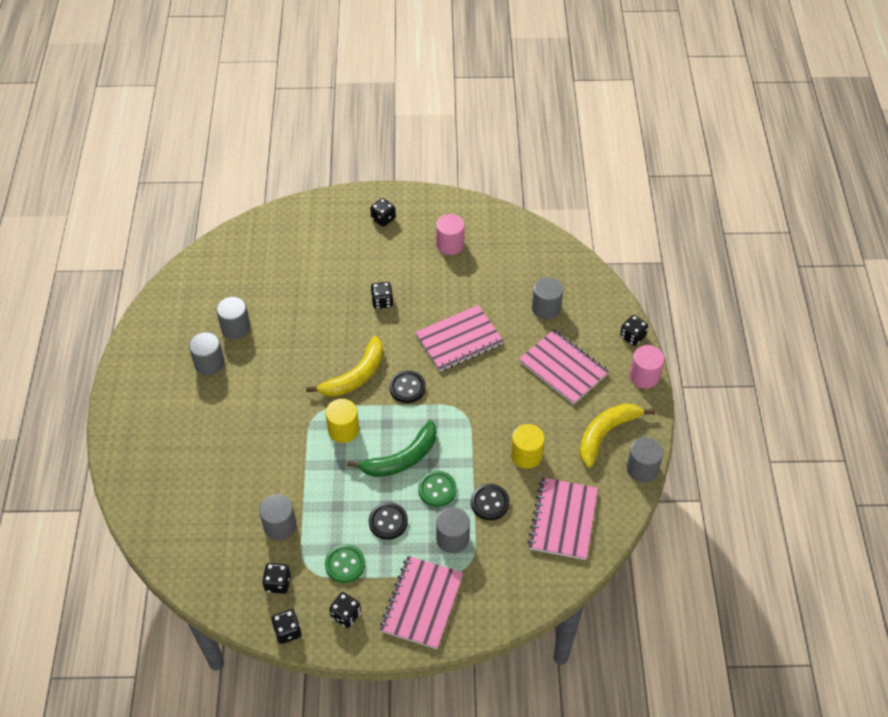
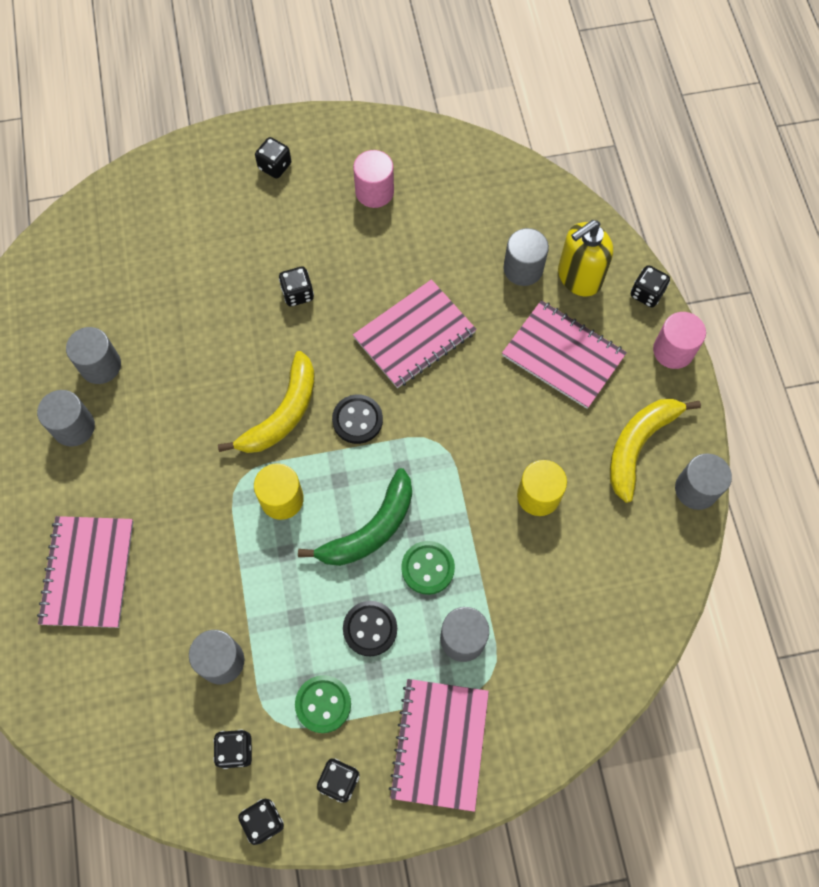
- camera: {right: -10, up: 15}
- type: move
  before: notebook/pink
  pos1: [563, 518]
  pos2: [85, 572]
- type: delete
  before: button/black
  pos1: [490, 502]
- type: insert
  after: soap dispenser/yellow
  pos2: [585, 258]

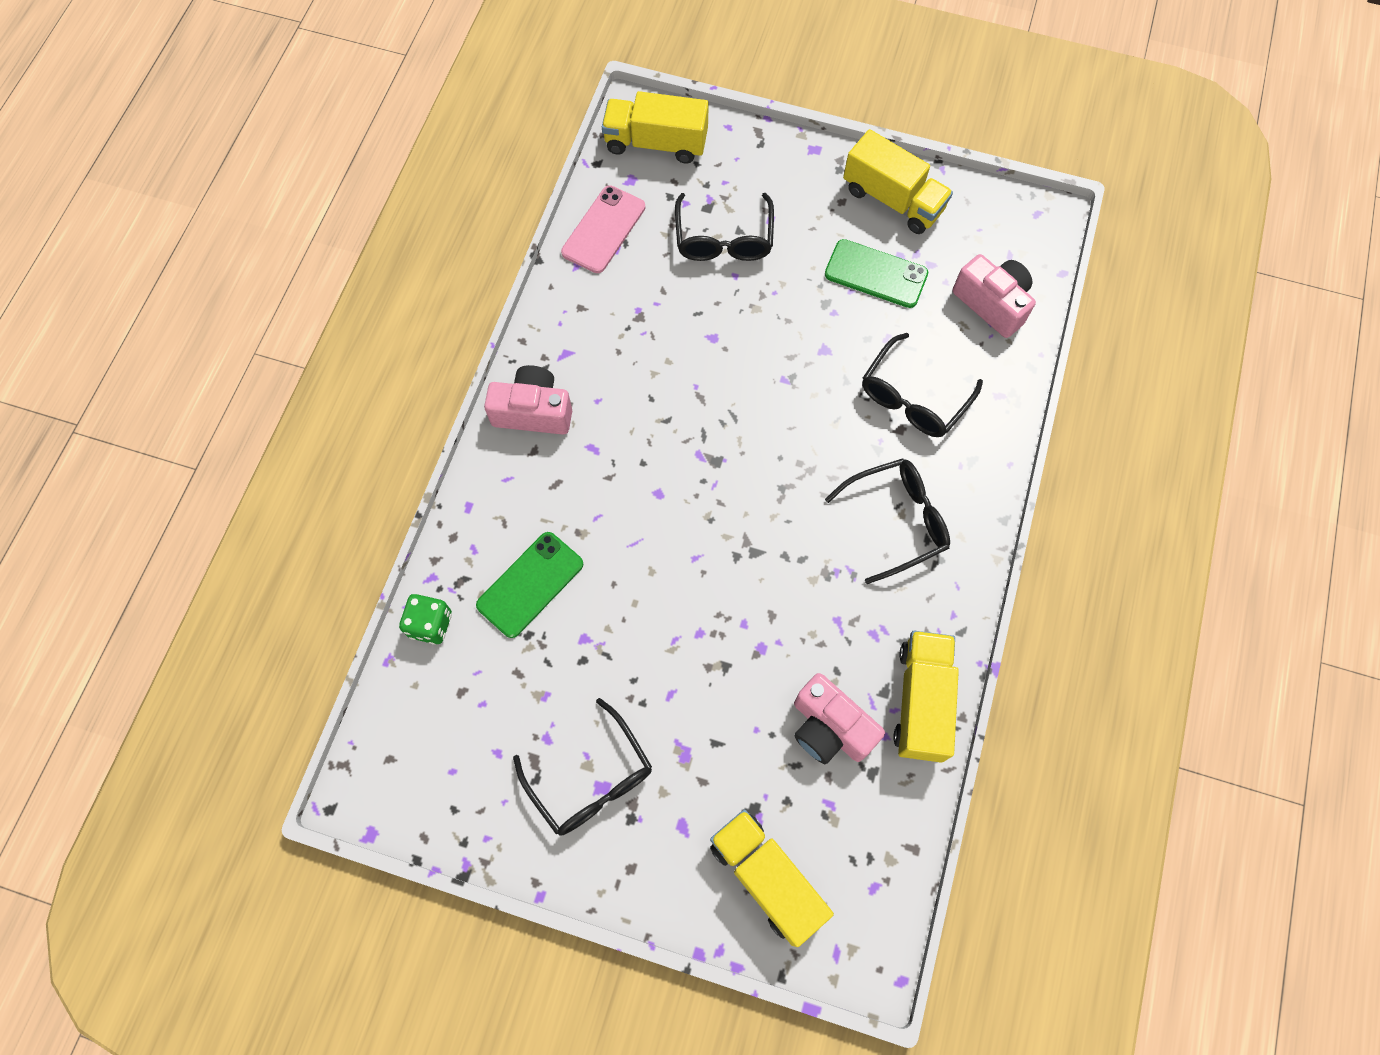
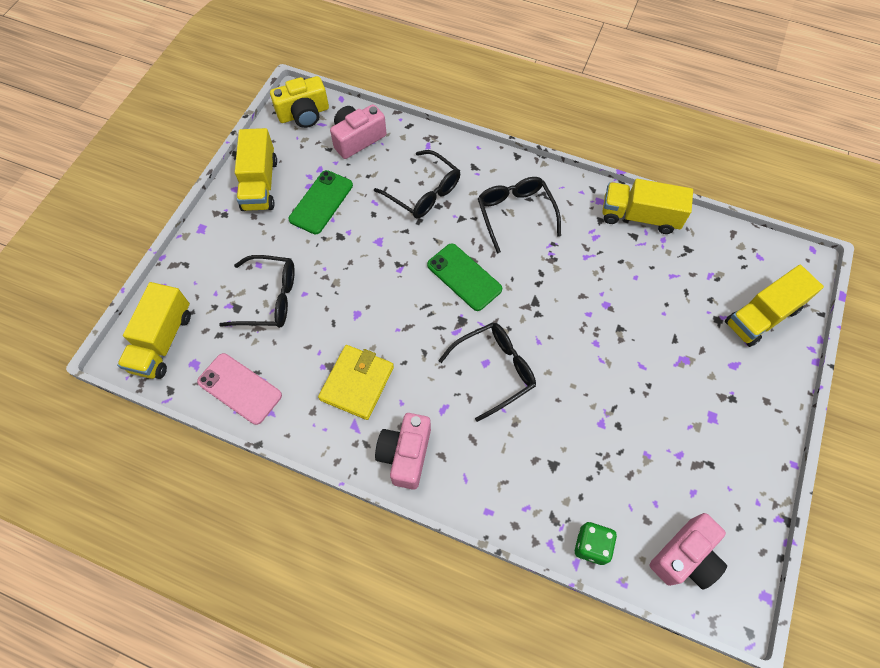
- camera: {right: -85, up: -5}
- type: rotate
  before: truck/yellow
  pos1: [898, 181]
  pos2: [256, 169]
  turn: 135
- type: move
  before: phone/green
  pos1: [529, 585]
  pos2: [464, 277]
- type: move
  before: camera/pink
  pos1: [839, 718]
  pos2: [688, 551]
- type: move
  before: glasses/black
  pos1: [582, 767]
  pos2: [487, 372]
- type: insert
  after: camera/yellow
  pos2: [299, 102]
- type: insert
  after: wallet/yellow
  pos2: [356, 382]

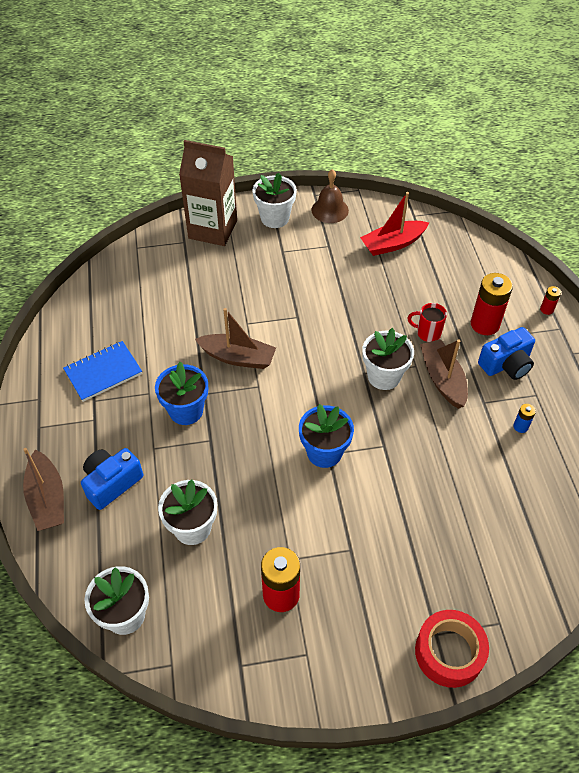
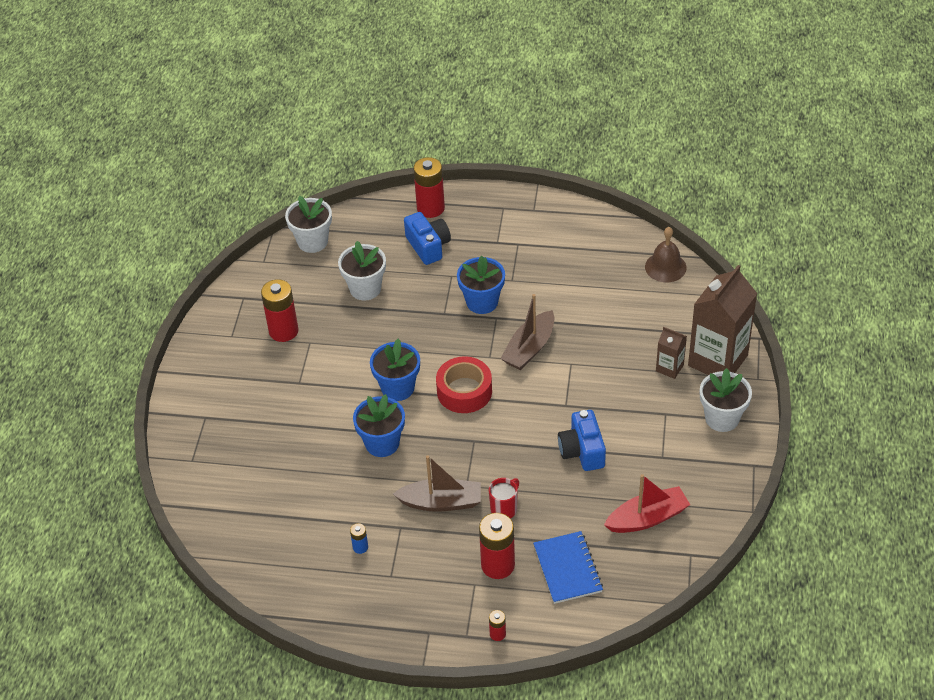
- camera: {right: 110, up: -5}
- type: move
  before: bell/brown
  pos1: [330, 196]
  pos2: [666, 254]
- type: rotate
  before: boat/red
  pos1: [394, 224]
  pos2: [647, 503]
  turn: 75
- type: move
  before: camera/blue
  pos1: [506, 353]
  pos2: [582, 440]
- type: delete
  before: flower pot/white
  pos1: [388, 359]
- type: move
  before: notebook/blue
  pos1: [102, 371]
  pos2: [568, 567]
- type: replace
  before: boat/brown
  after: battery/red
  pos1: [43, 489]
  pos2: [429, 187]
- type: move
  before: tape/red
  pos1: [452, 649]
  pos2: [464, 384]
- type: insert
  after: carton/brown
  pos2: [671, 353]
- type: insert
  after: flower pot/blue
  pos2: [379, 425]

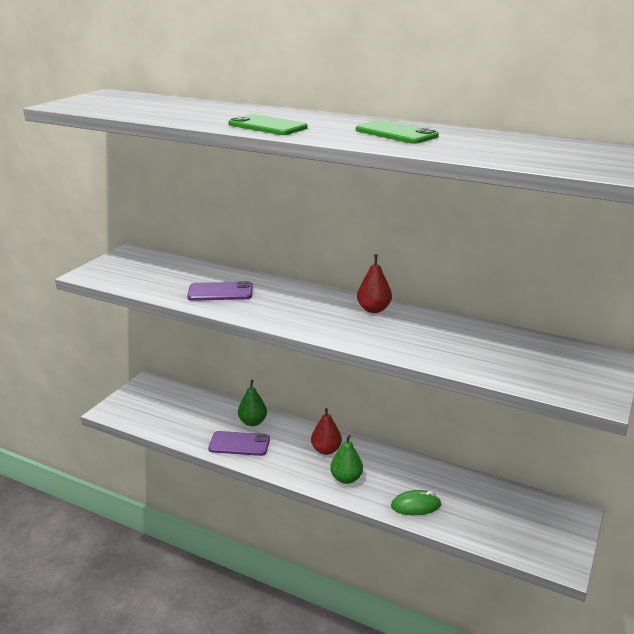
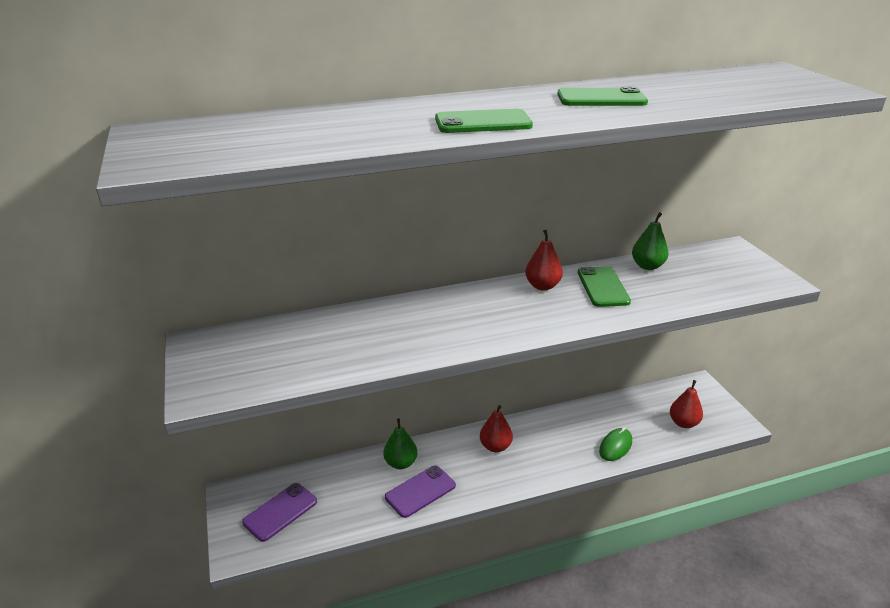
- camera: {right: -45, up: 5}
- type: move
  before: phone/purple
  pos1: [220, 291]
  pos2: [279, 512]
- type: move
  before: pear/green
  pos1: [346, 459]
  pos2: [650, 241]
- type: insert
  after: phone/green
  pos2: [604, 286]
- type: insert
  after: pear/red
  pos2: [686, 404]

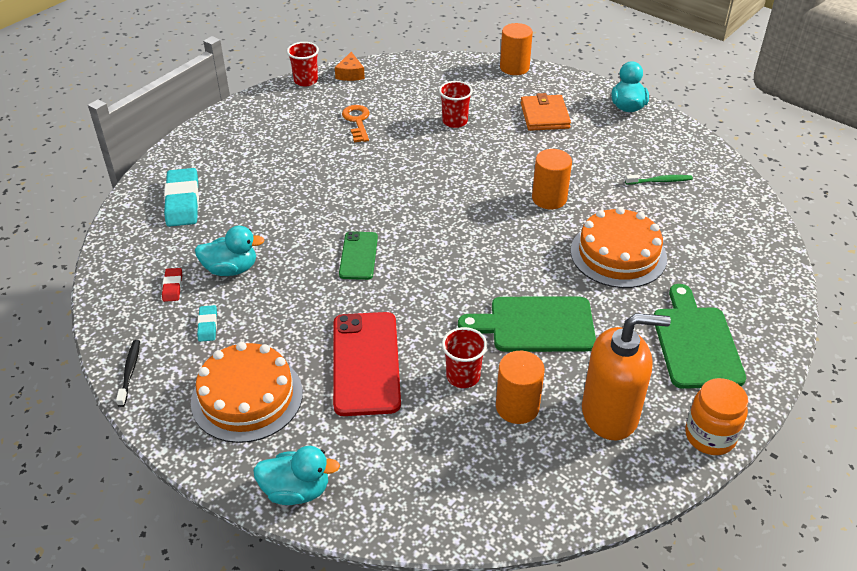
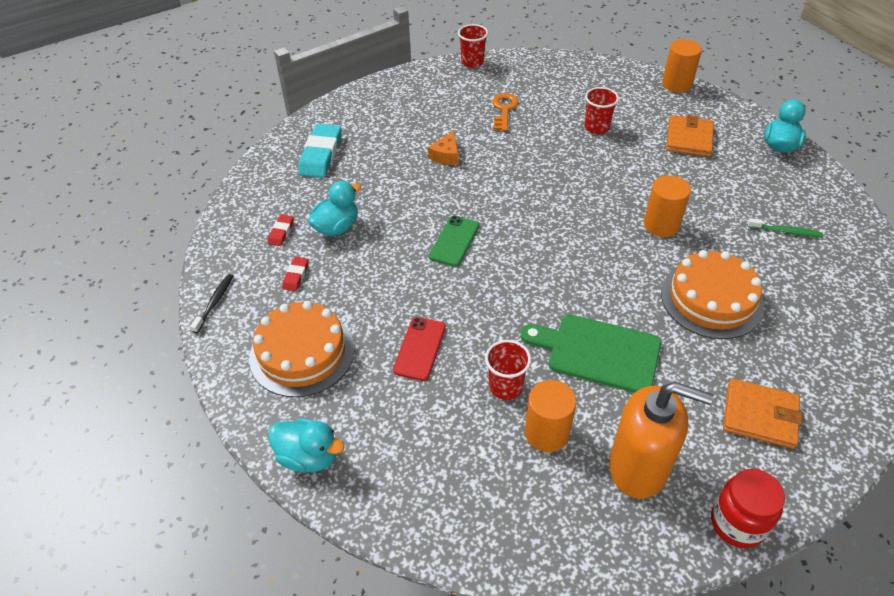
- camera: {right: 20, up: 5}
- type: move
  before: cheese/orange
  pos1: [350, 66]
  pos2: [443, 148]
- type: rotate
  before: duck/turquoise
  pos1: [230, 251]
  pos2: [334, 208]
  turn: -60
- type: replace
  before: cutting board/green
  after: wallet/orange
  pos1: [700, 336]
  pos2: [763, 414]
- type: recolor
  before: eraser/turquoise
  after: eraser/red
  pos1: [207, 323]
  pos2: [295, 274]
- type: resize
  before: phone/red
  pos1: [367, 364]
  pos2: [419, 349]
  scale: 0.58
- type: recolor
  before: jar/orange
  after: jar/red
  pos1: [716, 416]
  pos2: [748, 508]

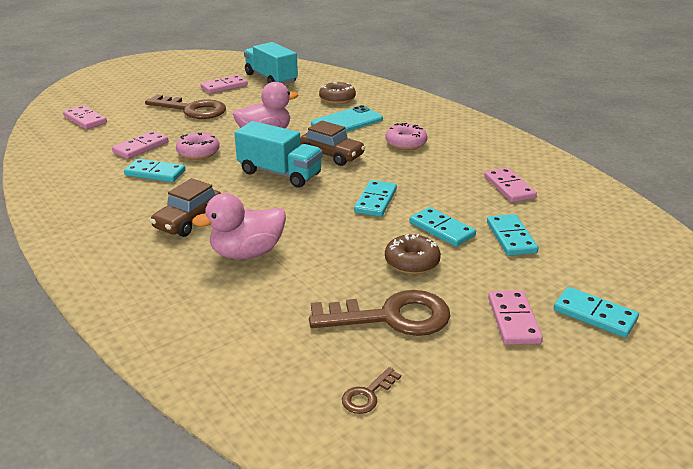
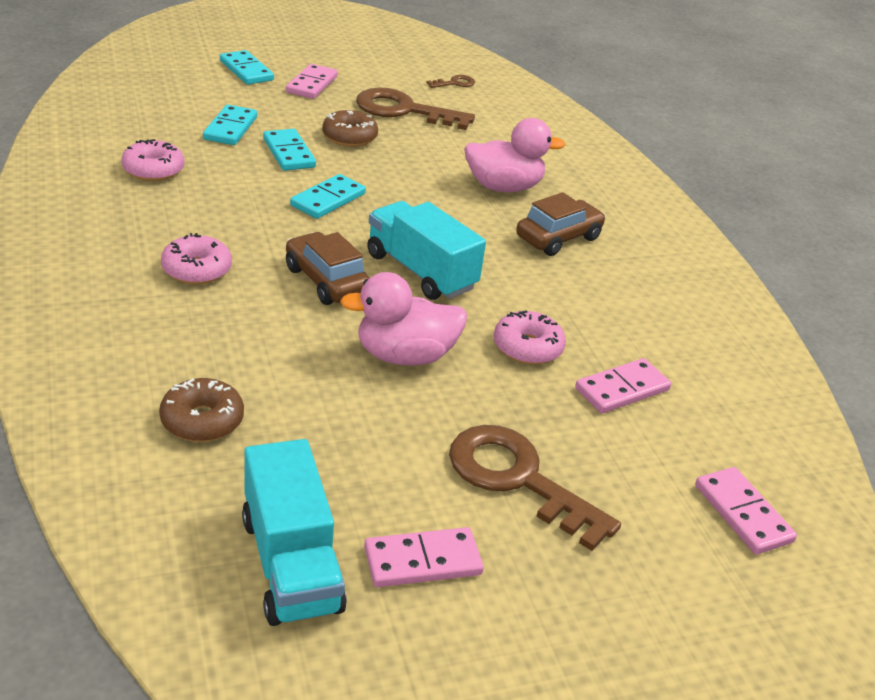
- camera: {right: -165, up: 5}
- type: delete
  before: phone/turquoise
  pos1: [347, 118]
- type: delete
  before: domino/turquoise
  pos1: [155, 170]
- type: replace
  before: domino/pink
  after: donut/pink
  pos1: [510, 185]
  pos2: [153, 160]

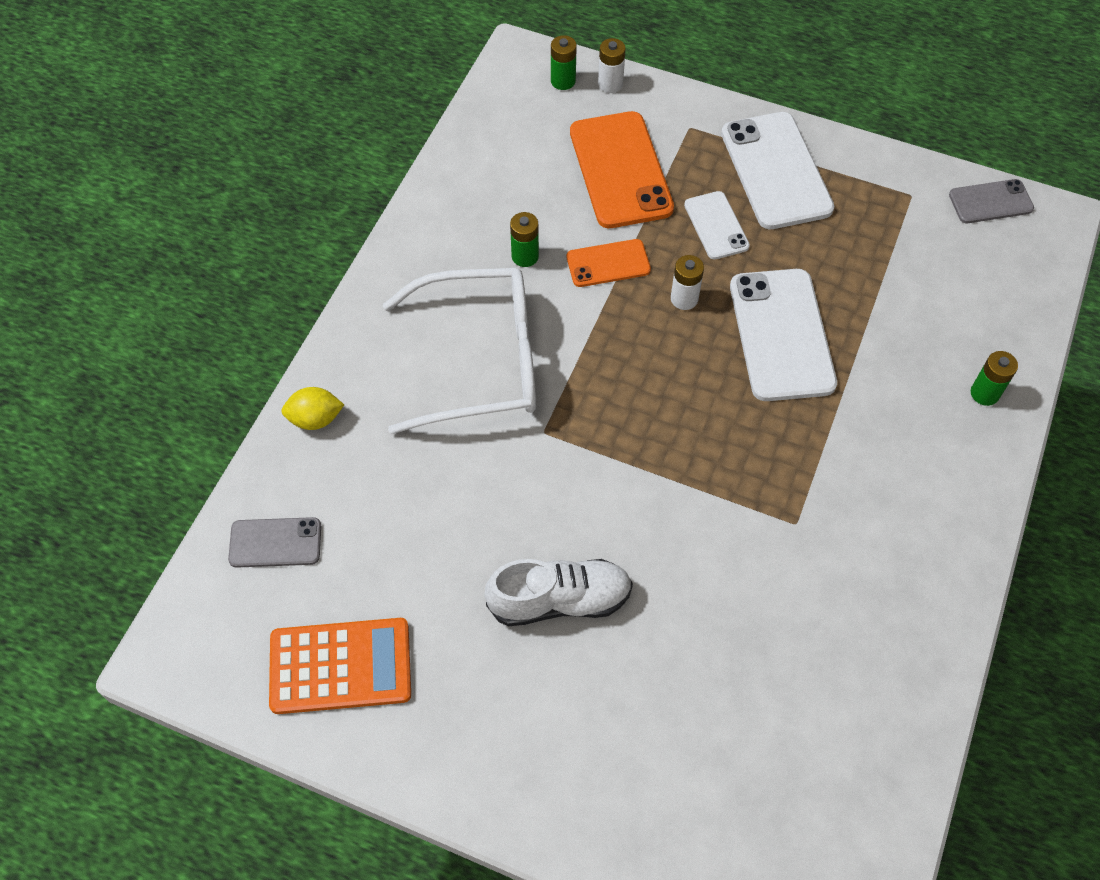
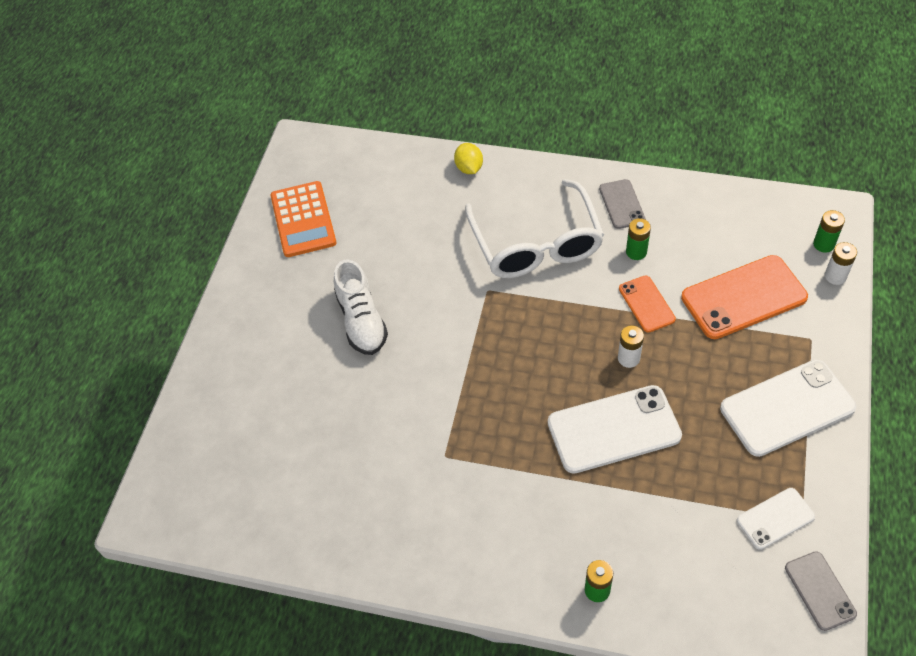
- camera: {right: 85, up: -5}
- type: move
  before: phone/white
  pos1: [717, 225]
  pos2: [776, 519]
- type: move
  before: phone/grey
  pos1: [274, 542]
  pos2: [622, 204]

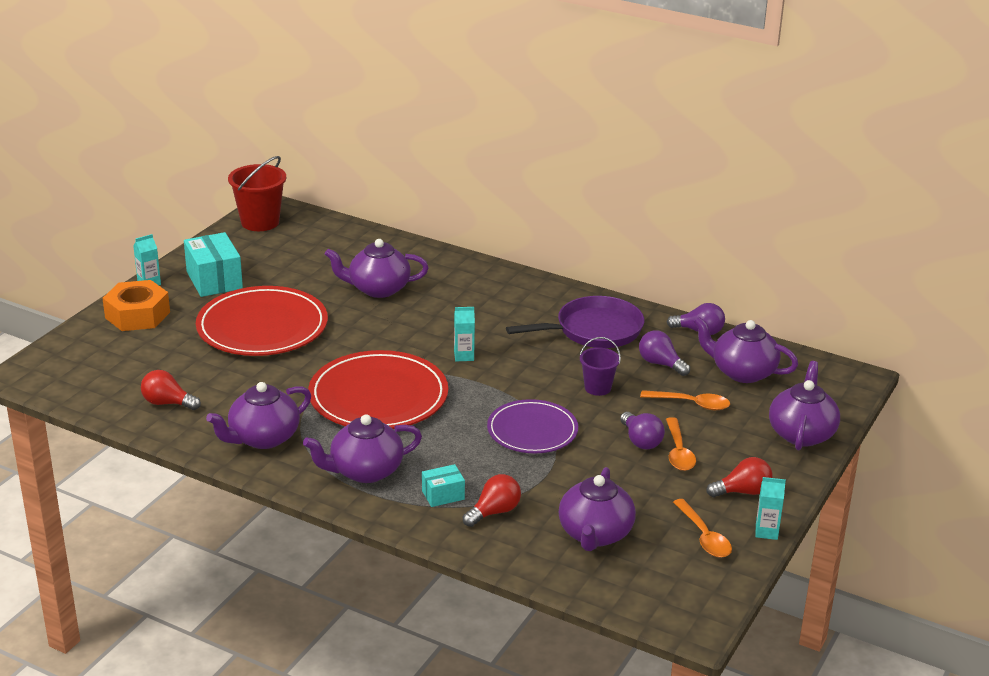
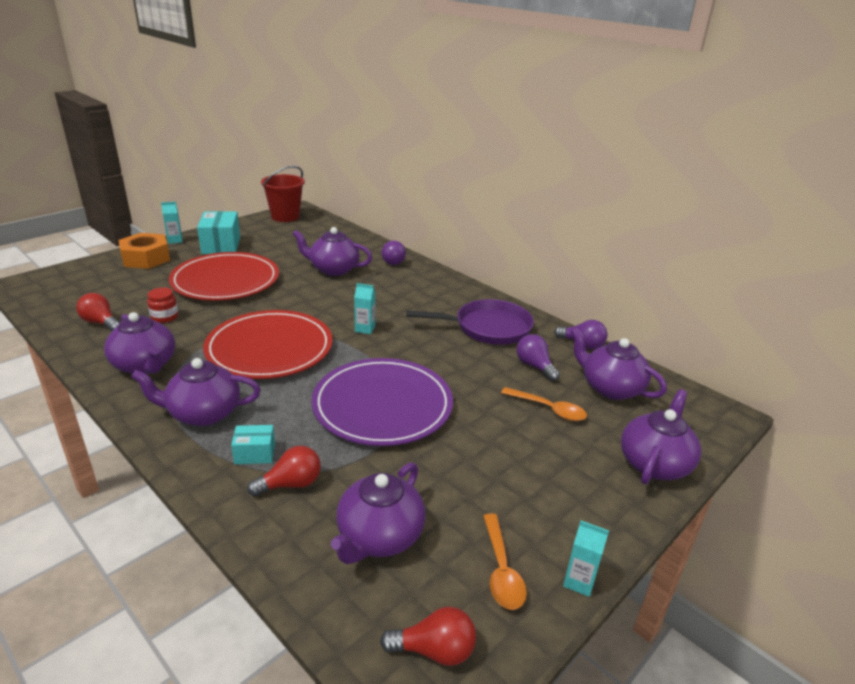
- camera: {right: 15, up: 0}
- type: delete
  before: bucket/purple
  pos1: [600, 366]
- type: rotate
  before: teapot/purple
  pos1: [258, 415]
  pos2: [139, 343]
  turn: -105
- type: resize
  before: plate/purple
  pos1: [532, 426]
  pos2: [382, 402]
  scale: 1.57
- type: move
  before: light bulb/purple
  pos1: [642, 430]
  pos2: [393, 253]
- type: delete
  before: spoon/orange
  pos1: [681, 444]
- type: move
  before: light bulb/red
  pos1: [739, 477]
  pos2: [428, 636]
- type: insert
  after: jar/red
  pos2: [162, 305]

